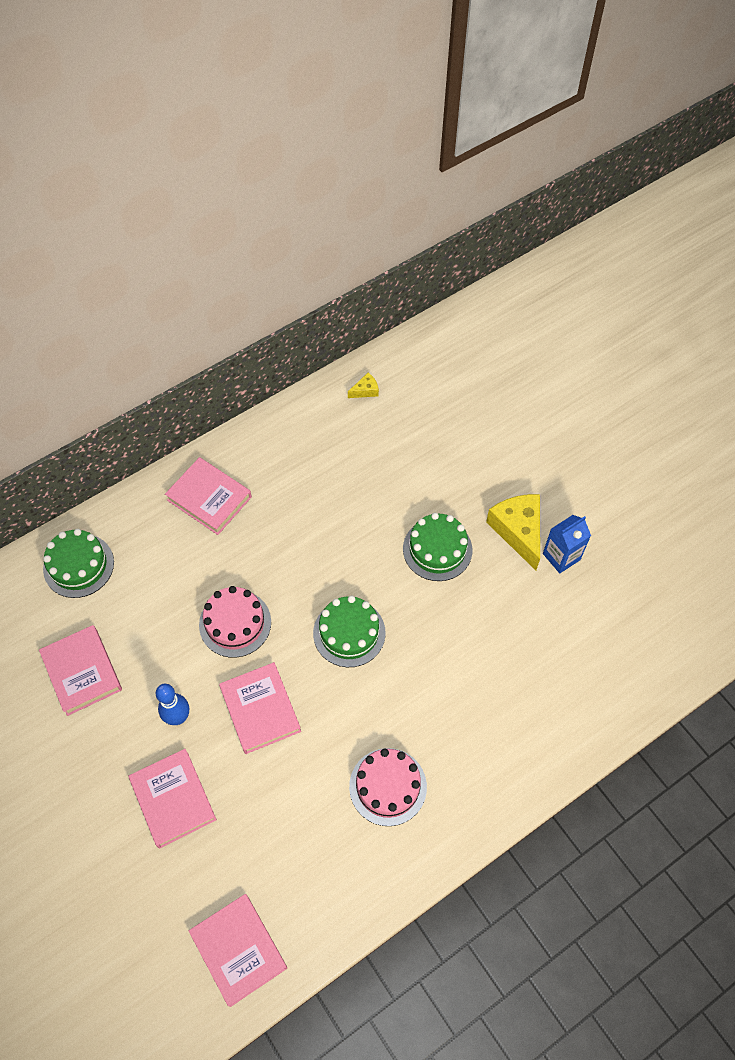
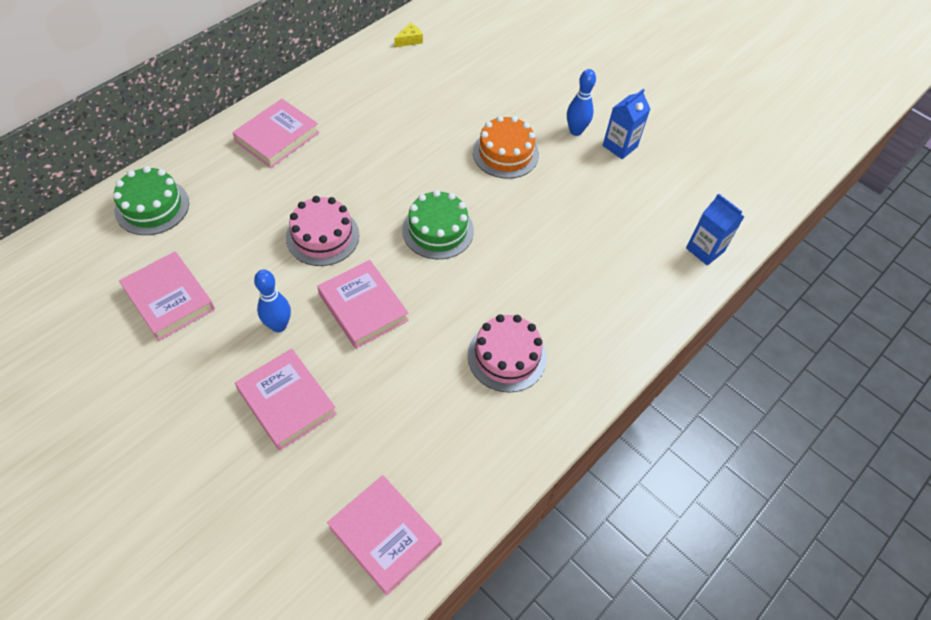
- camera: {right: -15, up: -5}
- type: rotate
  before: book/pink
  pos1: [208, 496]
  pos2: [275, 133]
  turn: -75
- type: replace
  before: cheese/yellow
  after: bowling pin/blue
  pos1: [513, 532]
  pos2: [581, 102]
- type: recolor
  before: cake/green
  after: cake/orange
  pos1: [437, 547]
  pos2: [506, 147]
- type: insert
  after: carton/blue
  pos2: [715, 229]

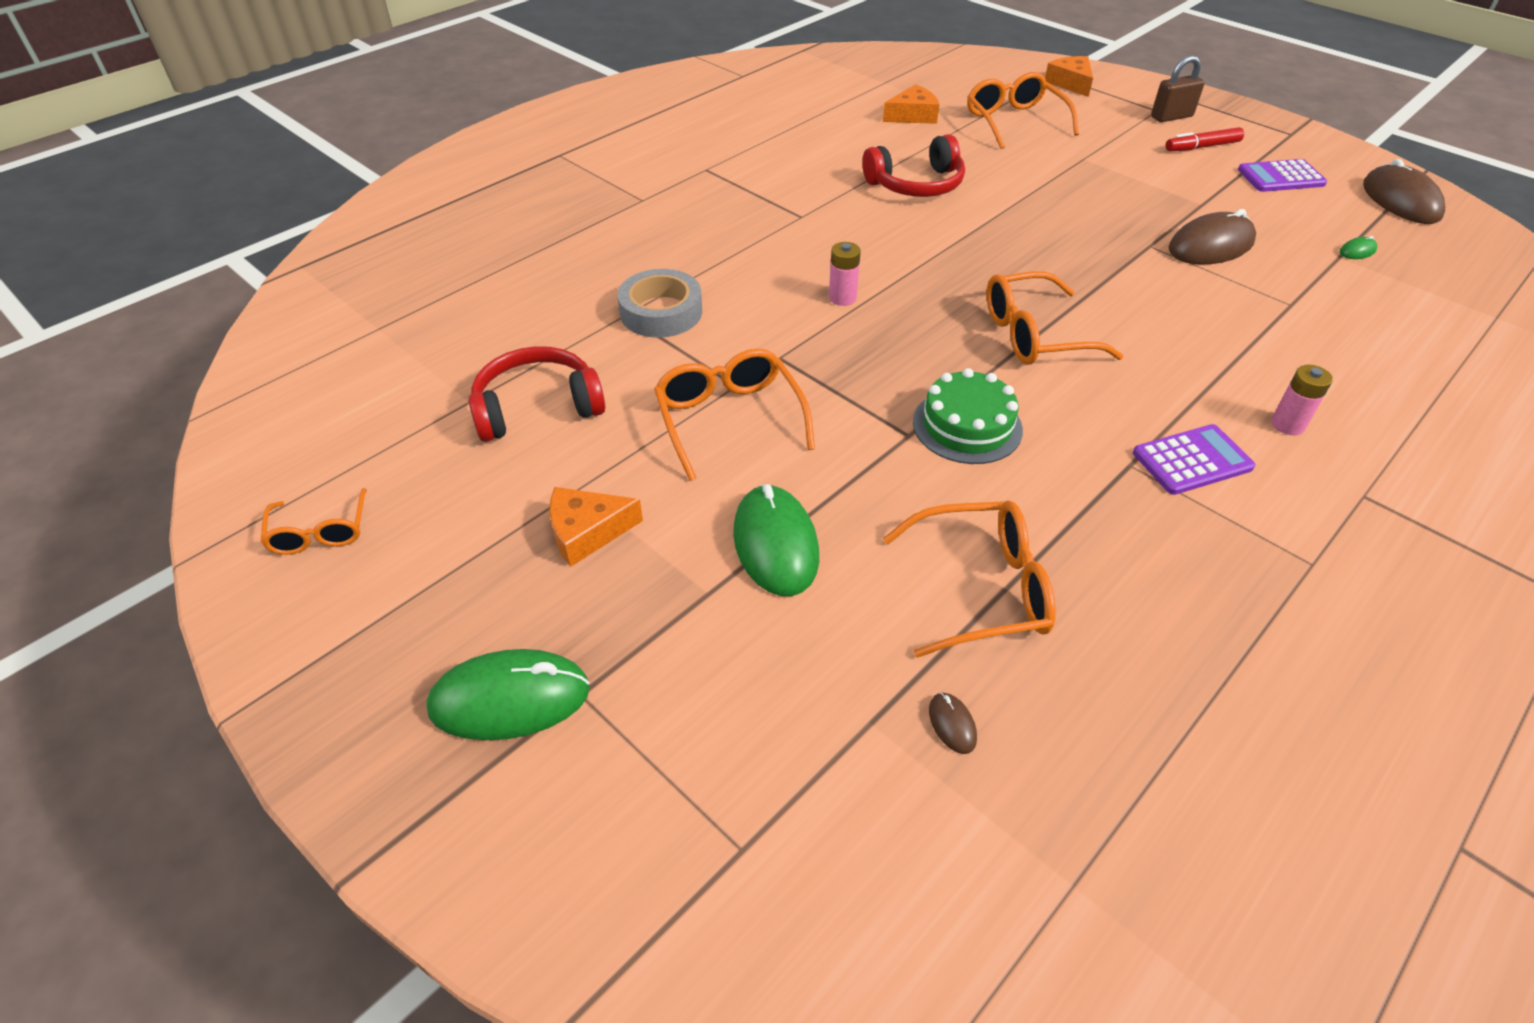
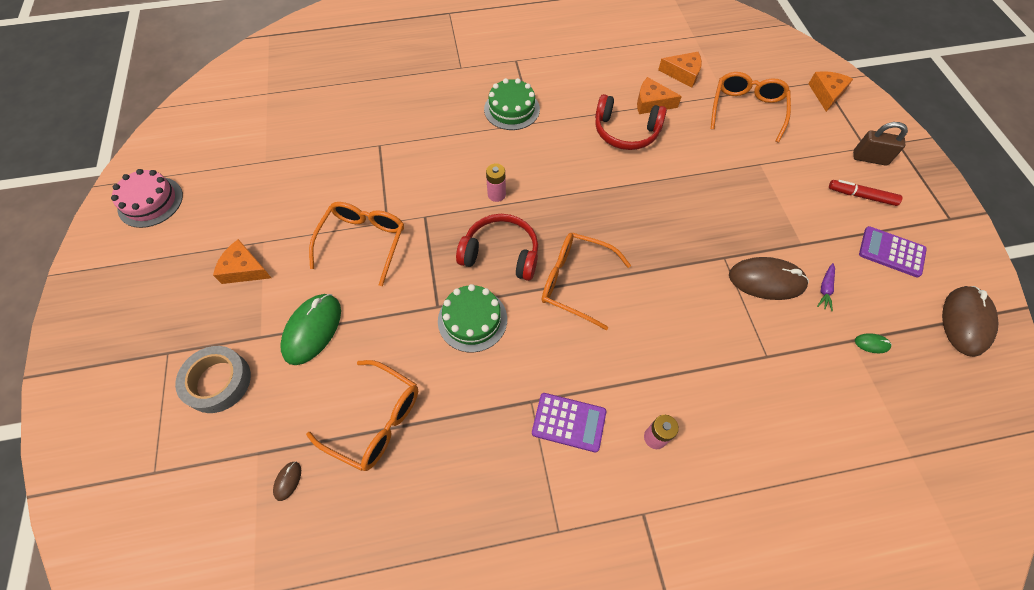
- camera: {right: 35, up: 15}
- type: move
  before: tape/grey
  pos1: [659, 303]
  pos2: [213, 379]
- type: move
  before: headphones/red
  pos1: [536, 394]
  pos2: [497, 247]
- type: replace
  before: glasses/orange
  after: cake/pink
  pos1: [314, 521]
  pos2: [147, 198]
- type: delete
  before: mouse/green
  pos1: [508, 694]
- type: insert
  after: cheese/orange
  pos2: [659, 95]
- type: insert
  after: cake/green
  pos2: [512, 104]
- type: insert
  after: carrot/purple
  pos2: [826, 287]

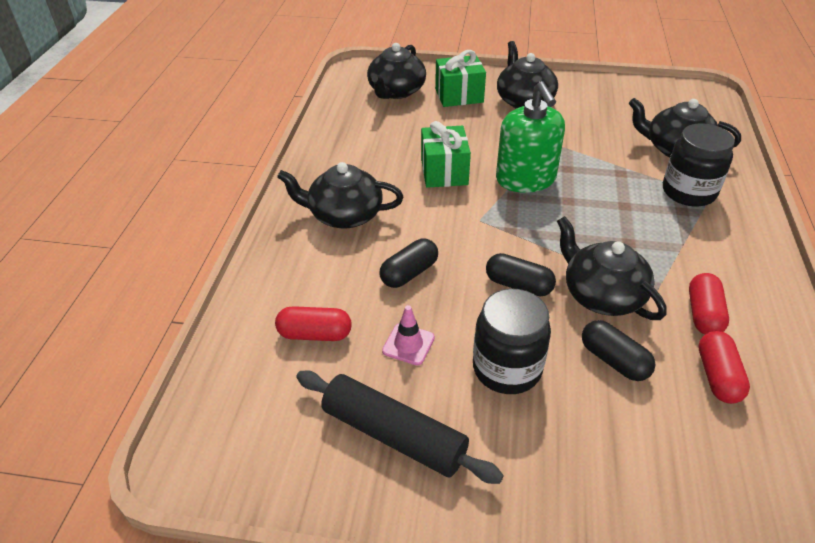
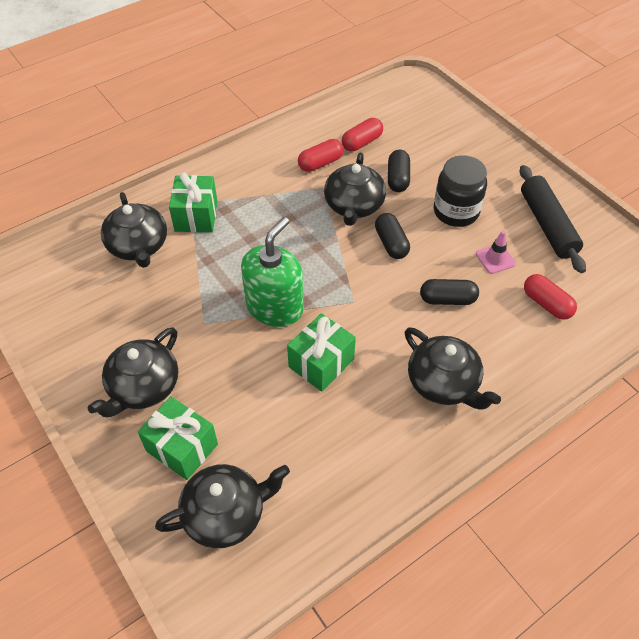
- camera: {right: -135, up: 10}
- type: replace
  before: jar/black
  after: gift/green
  pos1: [699, 165]
  pos2: [193, 202]

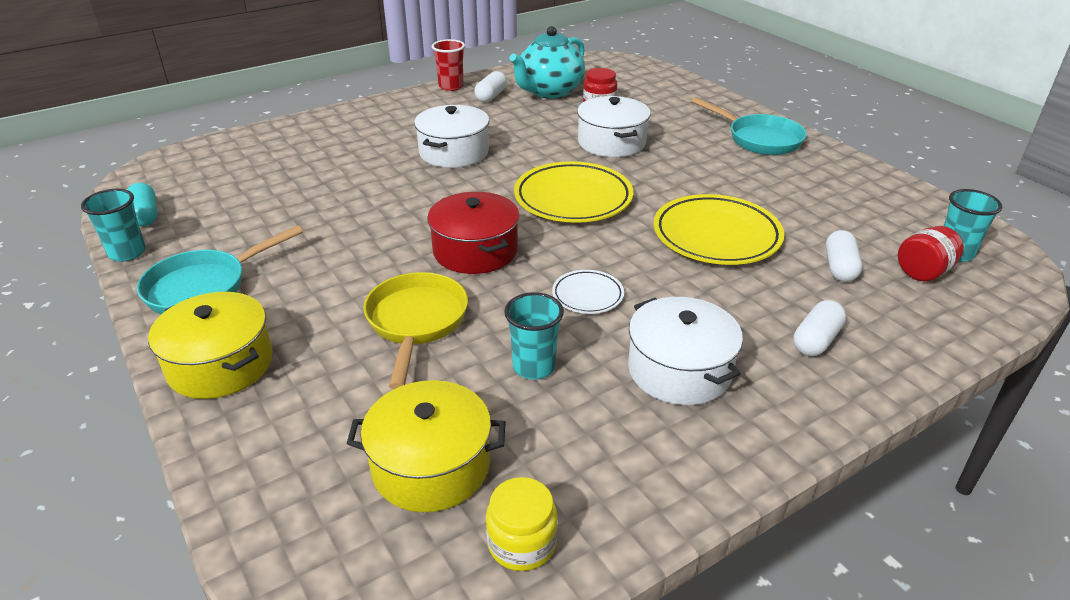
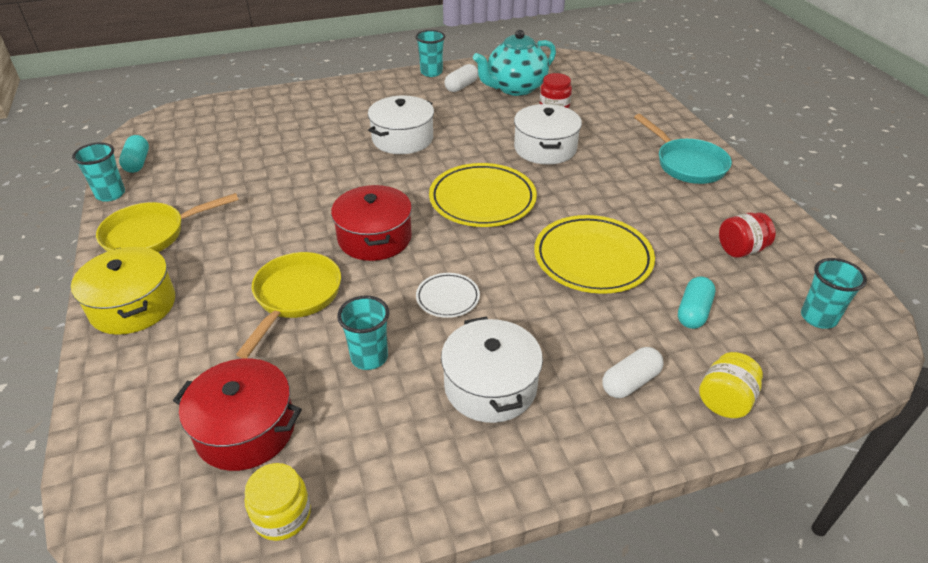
- camera: {right: 15, up: 5}
- type: recolor
  before: cup/red
  after: cup/turquoise
  pos1: [448, 65]
  pos2: [430, 53]
- type: recolor
  before: pan/turquoise
  after: pan/yellow
  pos1: [220, 269]
  pos2: [167, 222]
- type: move
  before: jar/red
  pos1: [931, 253]
  pos2: [747, 235]
- type: recolor
  before: capsule/white
  after: capsule/turquoise
  pos1: [844, 256]
  pos2: [696, 302]
- type: recolor
  before: pot/yellow
  after: pot/red
  pos1: [426, 446]
  pos2: [237, 414]
- type: insert
  after: jar/yellow
  pos2: [731, 385]

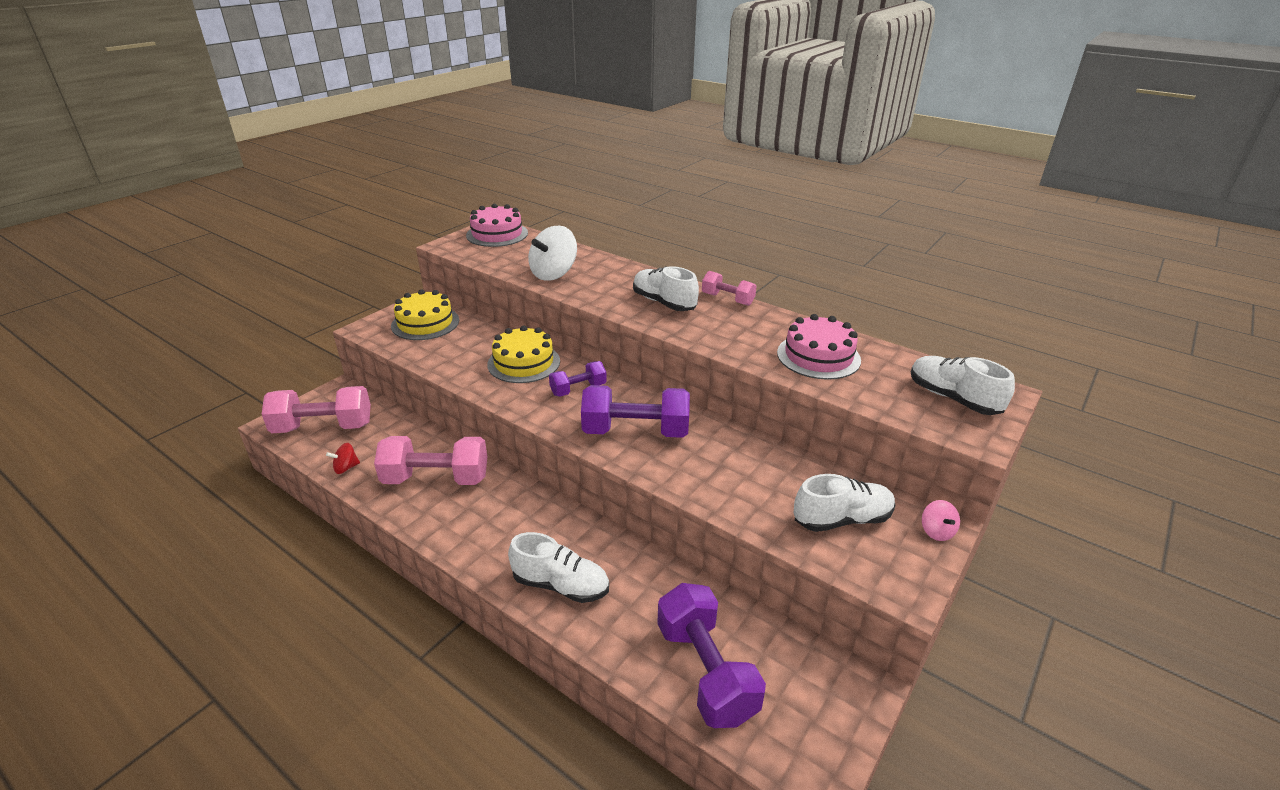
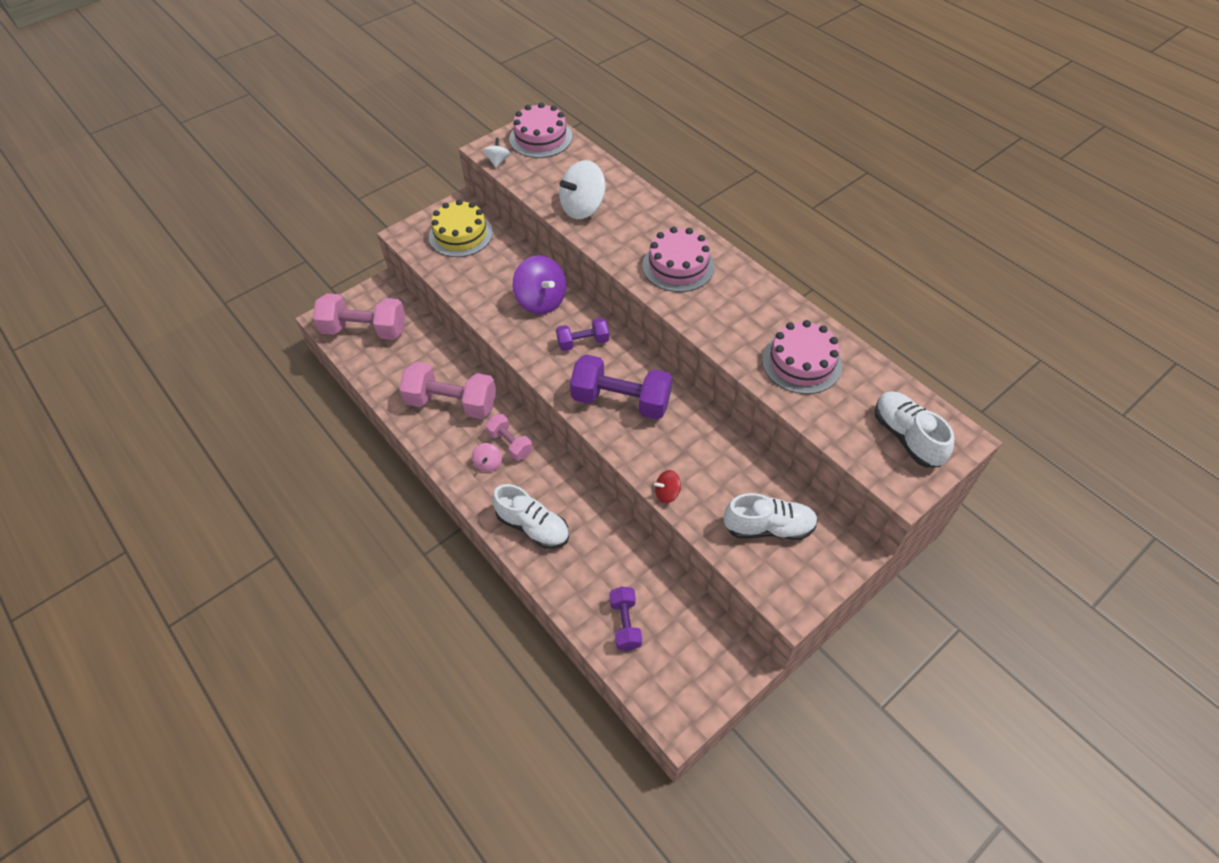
- camera: {right: 15, up: 20}
- type: replace
  before: shoe/white
  after: cake/pink
  pos1: [666, 288]
  pos2: [678, 259]
- type: move
  before: dumbbell/pink
  pos1: [729, 288]
  pos2: [509, 437]
- type: replace
  before: cake/yellow
  after: spinning top/purple
  pos1: [523, 354]
  pos2: [539, 284]
- type: move
  before: spinning top/red
  pos1: [343, 458]
  pos2: [667, 486]
- type: move
  before: spinning top/pink
  pos1: [941, 520]
  pos2: [487, 457]
- type: resize
  before: dumbbell/purple
  pos1: [711, 655]
  pos2: [625, 619]
  scale: 0.56
- type: insert
  after: spinning top/white
  pos2: [496, 153]

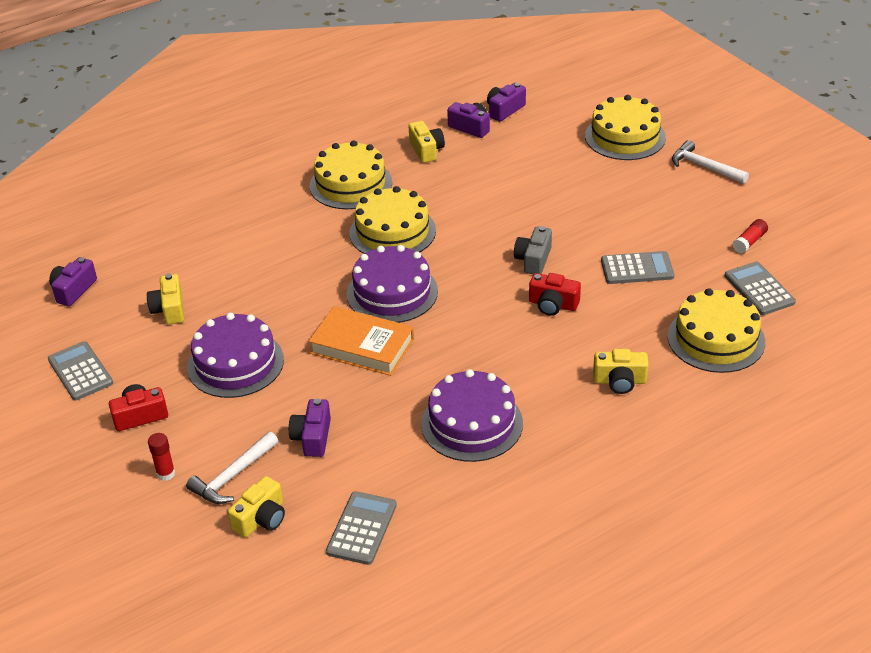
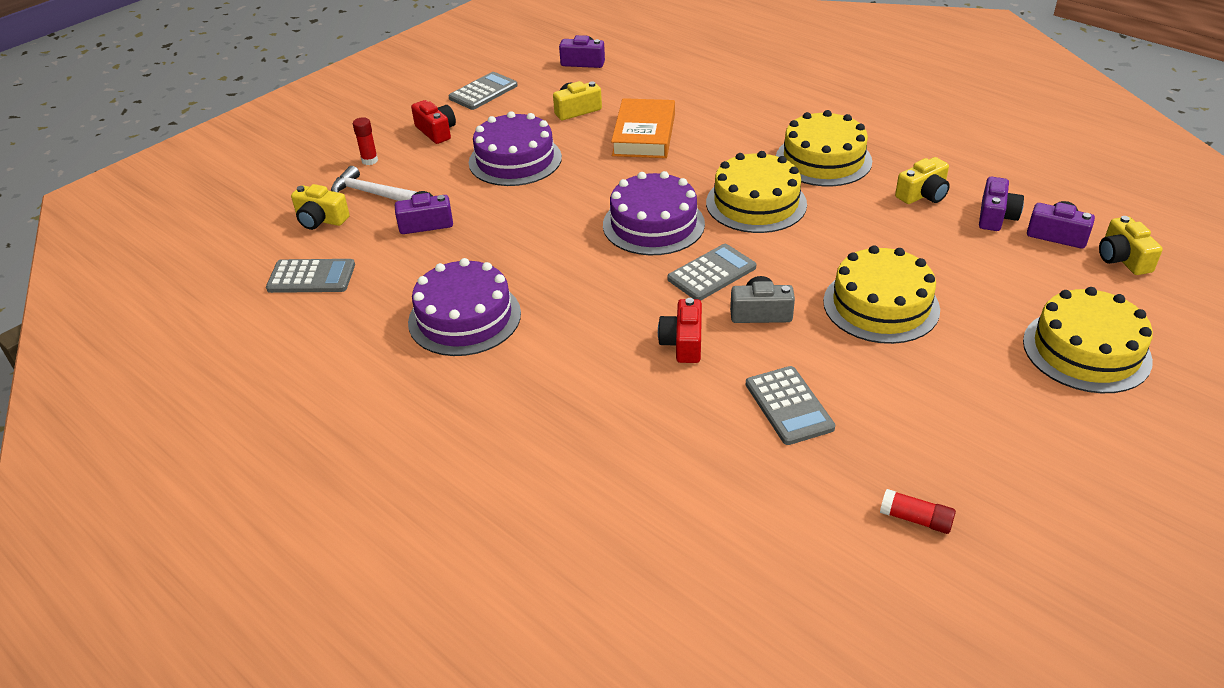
- camera: {right: 75, up: 0}
- type: delete
  before: hammer/white
  pos1: [710, 162]
- type: move
  before: calculator/grey
  pos1: [760, 288]
  pos2: [711, 272]
- type: move
  before: cake/yellow
  pos1: [716, 330]
  pos2: [881, 294]
- type: move
  before: book/orange
  pos1: [361, 341]
  pos2: [643, 128]
- type: move
  before: camera/yellow
  pos1: [621, 371]
  pos2: [1131, 245]

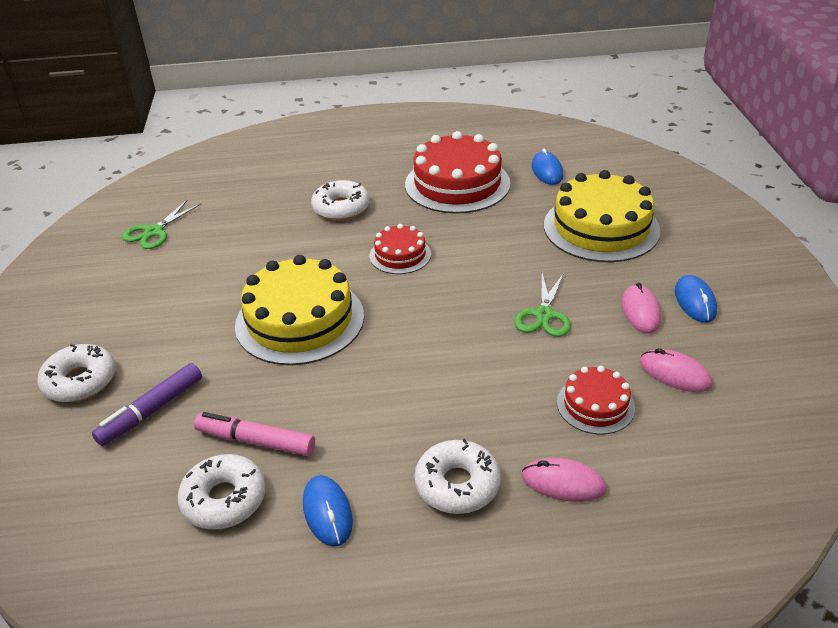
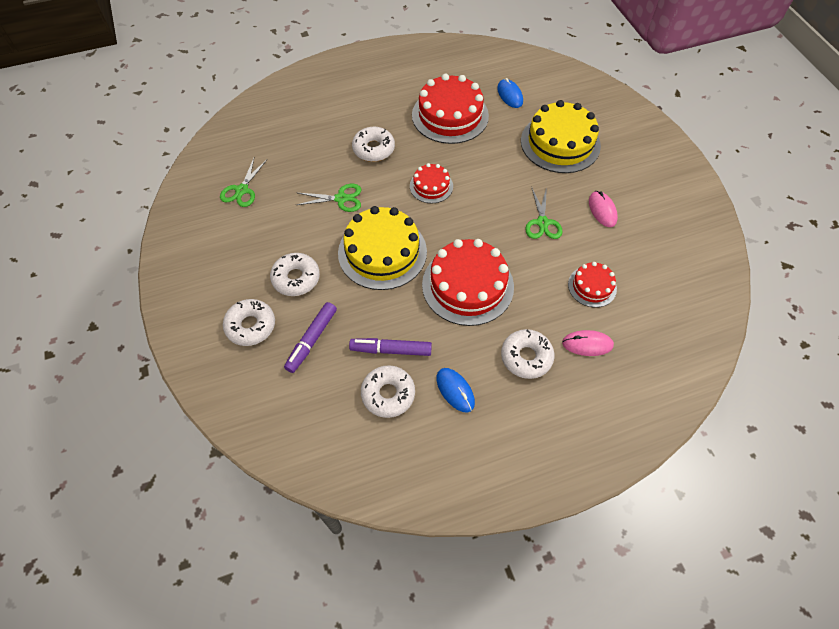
- camera: {right: -15, up: 20}
- type: delete
  before: mouse/blue
  pos1: [696, 299]
- type: delete
  before: mouse/pink
  pos1: [676, 370]
- type: recolor
  before: marker/pink
  after: marker/purple
  pos1: [254, 434]
  pos2: [390, 347]
- type: insert
  after: scissors/green
  pos2: [329, 198]
- type: insert
  after: cake/red
  pos2: [468, 282]
- type: insert
  after: donut/white
  pos2: [295, 274]

